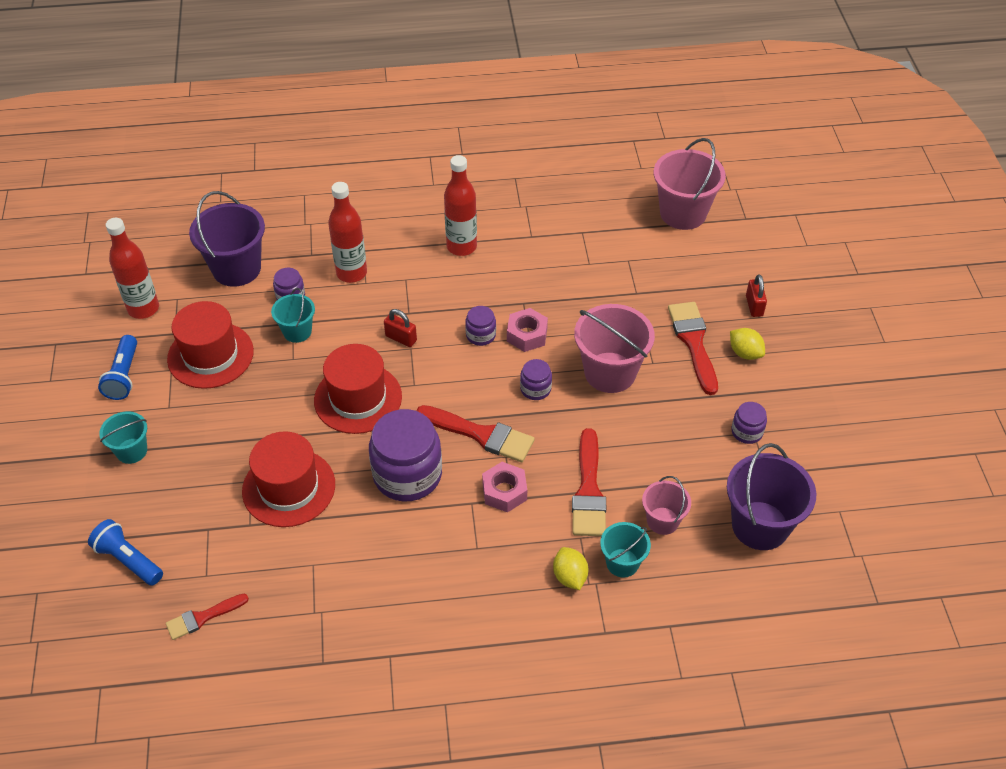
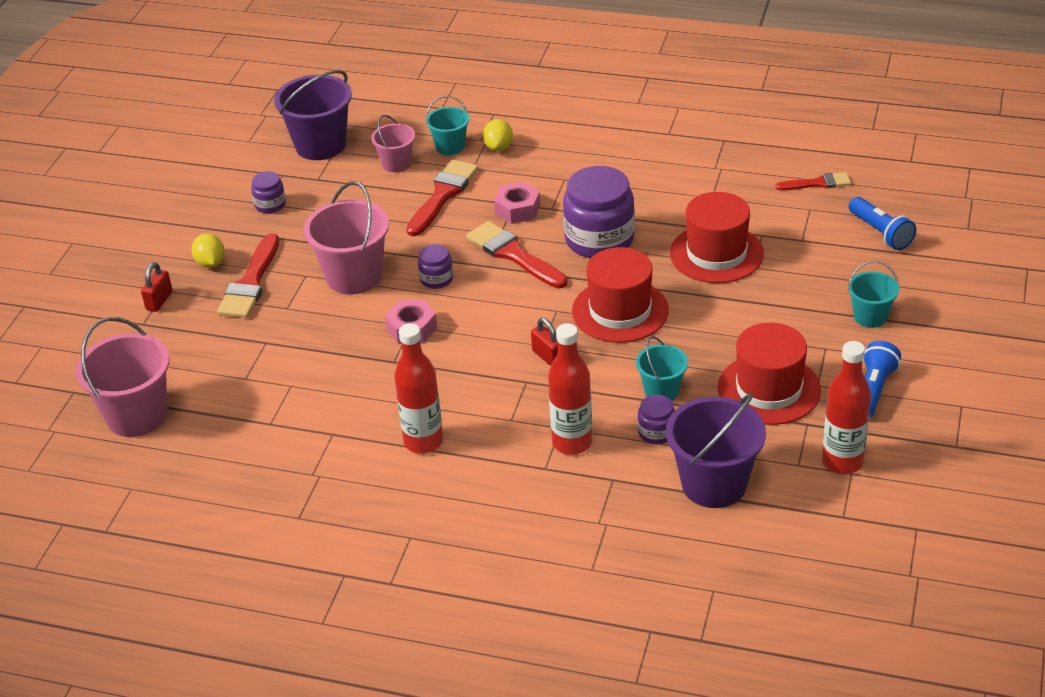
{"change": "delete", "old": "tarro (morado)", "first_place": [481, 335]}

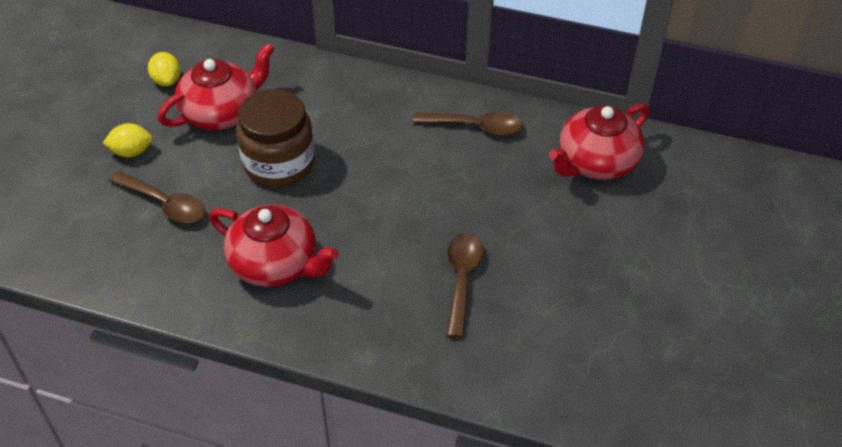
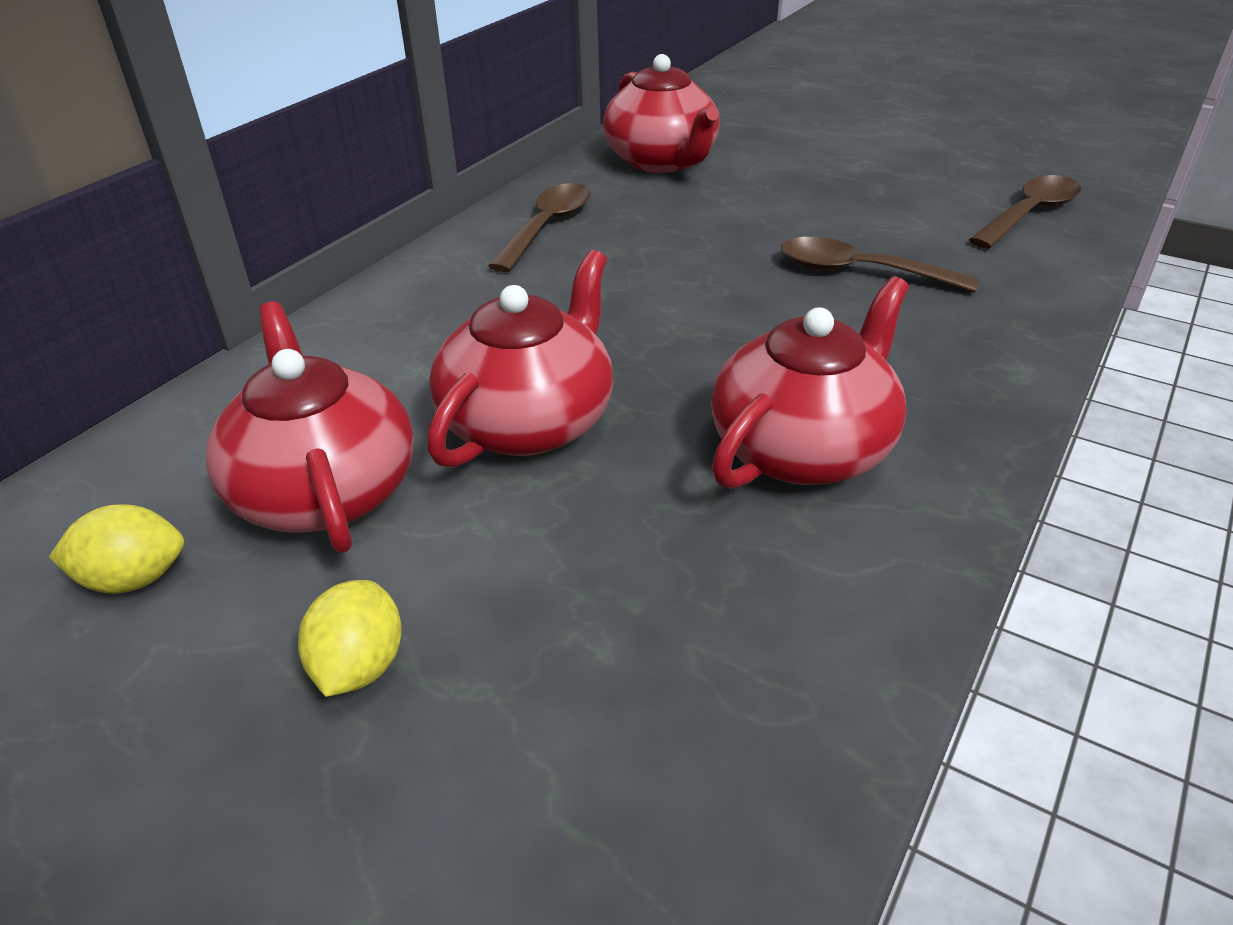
{"change": "replace", "old": "tarro (marrón)", "new": "tetera (rojo)", "first_place": [279, 163], "second_place": [529, 422]}
{"change": "move", "old": "cuchara (marrón)", "first_place": [165, 204], "second_place": [1029, 214]}

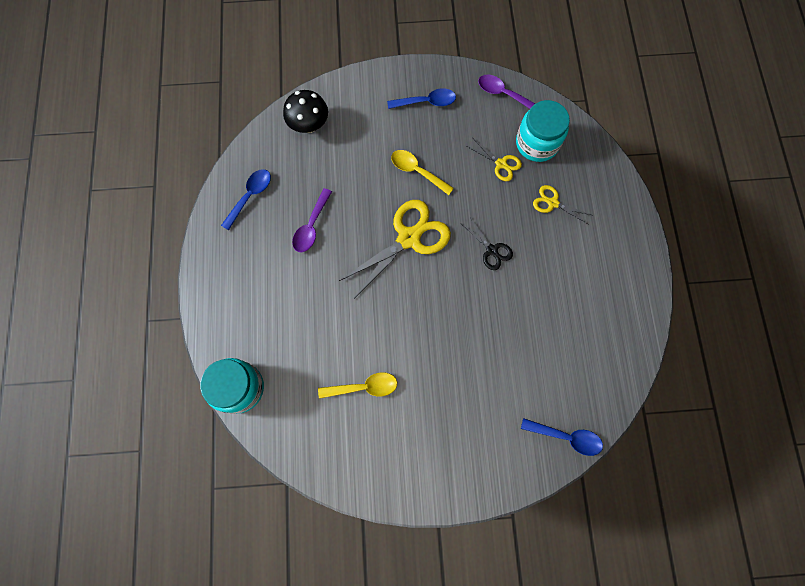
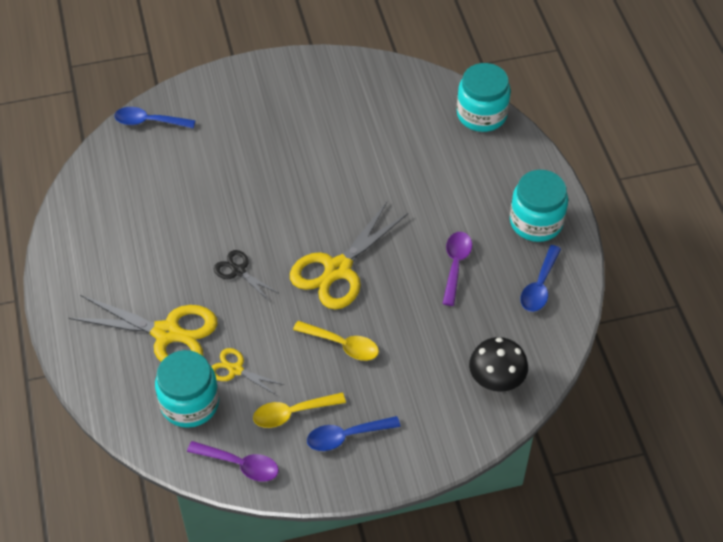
{"change": "resize", "old": "tijeras (amarillo)", "first_place": [553, 203], "second_place": [167, 333], "factor": 1.98}
{"change": "move", "old": "cuchara (amarillo)", "first_place": [364, 387], "second_place": [292, 413]}
{"change": "insert", "new": "tarro (turquesa)", "second_place": [536, 222]}

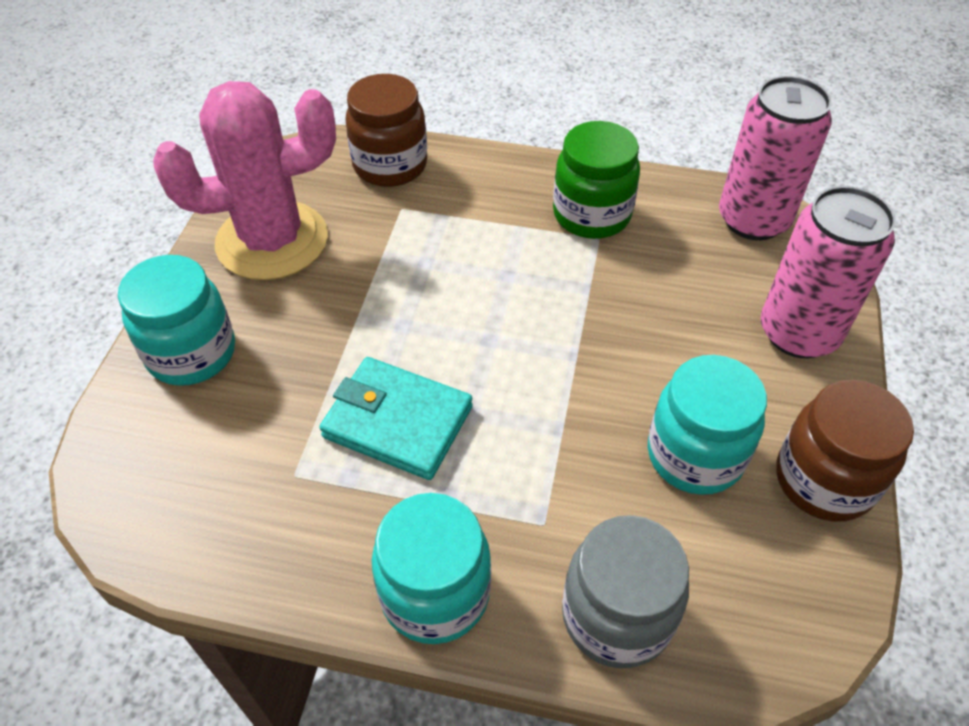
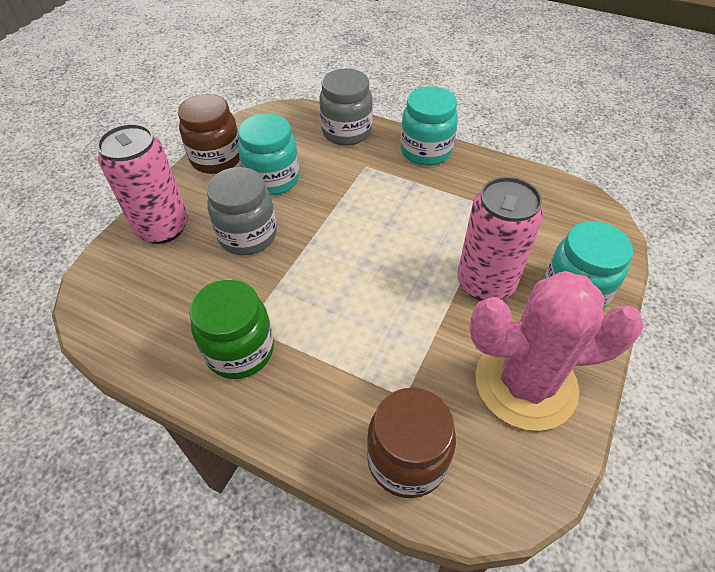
{"change": "insert", "new": "tarro (gris)", "second_place": [248, 235]}
{"change": "move", "old": "lata (rosa)", "first_place": [753, 220], "second_place": [485, 282]}
{"change": "delete", "old": "cartera (turquesa)", "first_place": [398, 422]}

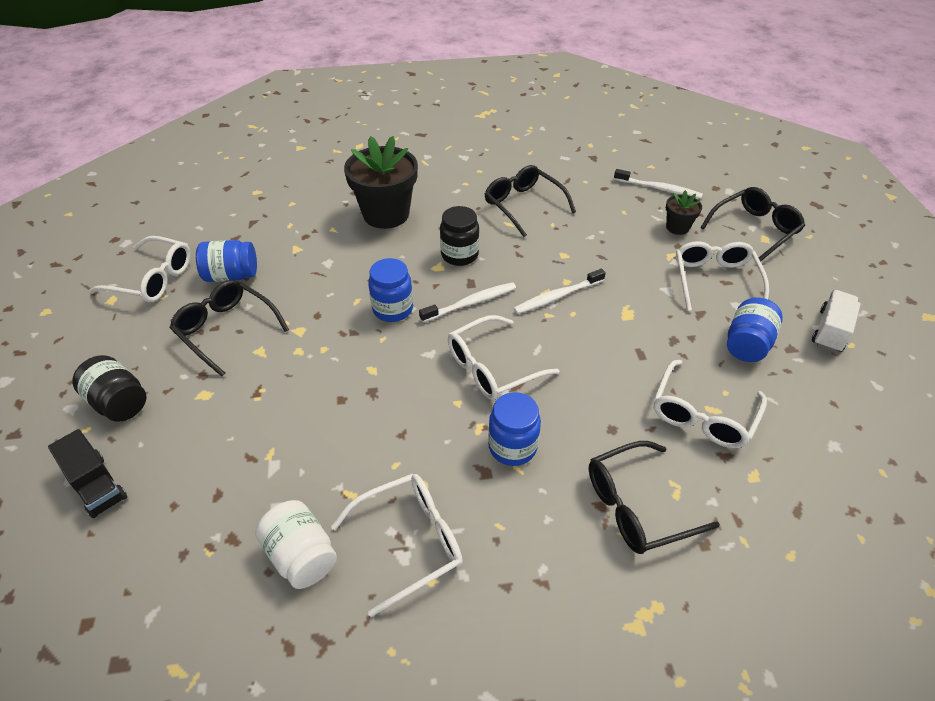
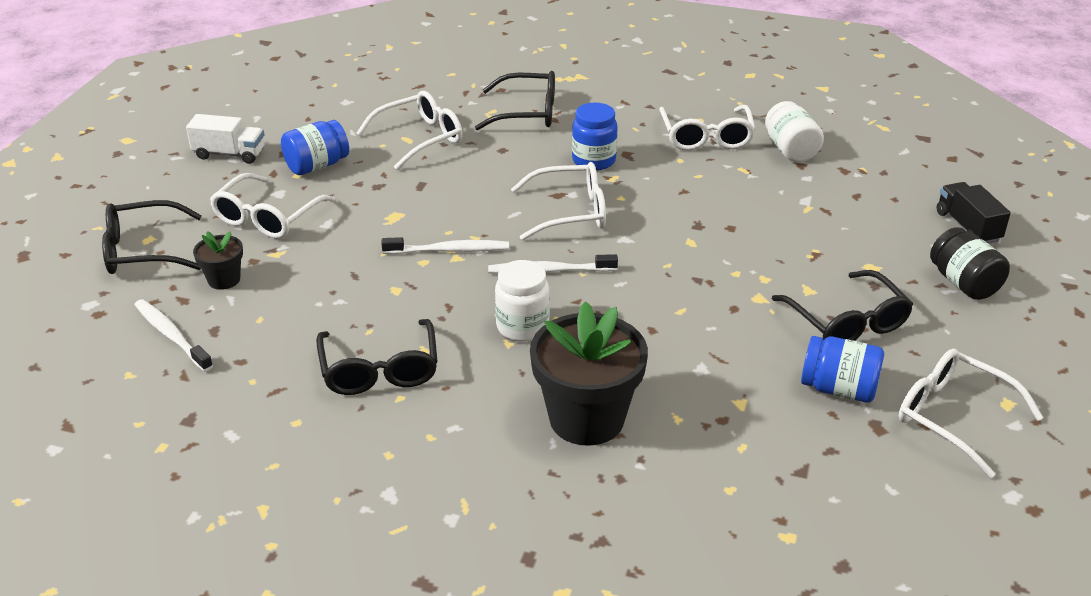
{"change": "rotate", "old": "camión (blanco)", "first_place": [830, 331], "second_place": [229, 154], "degrees": -135}
{"change": "recolor", "old": "tarro (negro)", "new": "tarro (blanco)", "first_place": [459, 255], "second_place": [522, 327]}
{"change": "rotate", "old": "gafas (blanco)", "first_place": [410, 542], "second_place": [706, 137], "degrees": -90}
{"change": "delete", "old": "tarro (azul)", "first_place": [393, 309]}

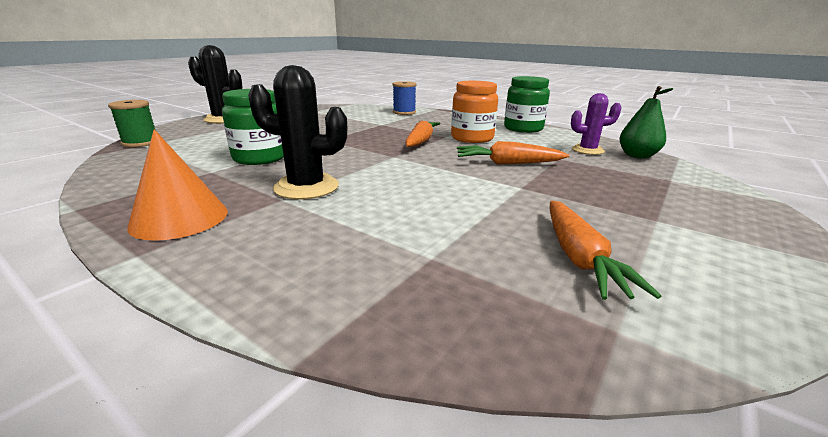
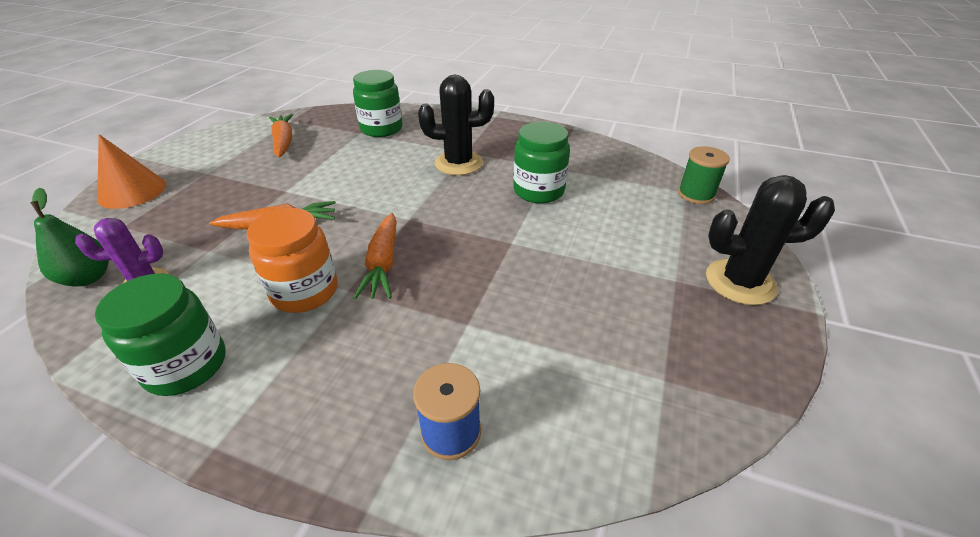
{"change": "move", "old": "cono (naranja)", "first_place": [179, 218], "second_place": [132, 191]}
{"change": "insert", "new": "tarro (verde)", "second_place": [381, 129]}

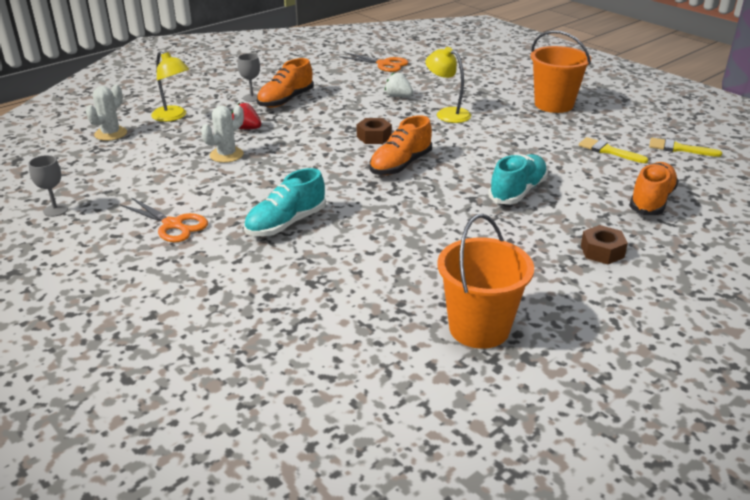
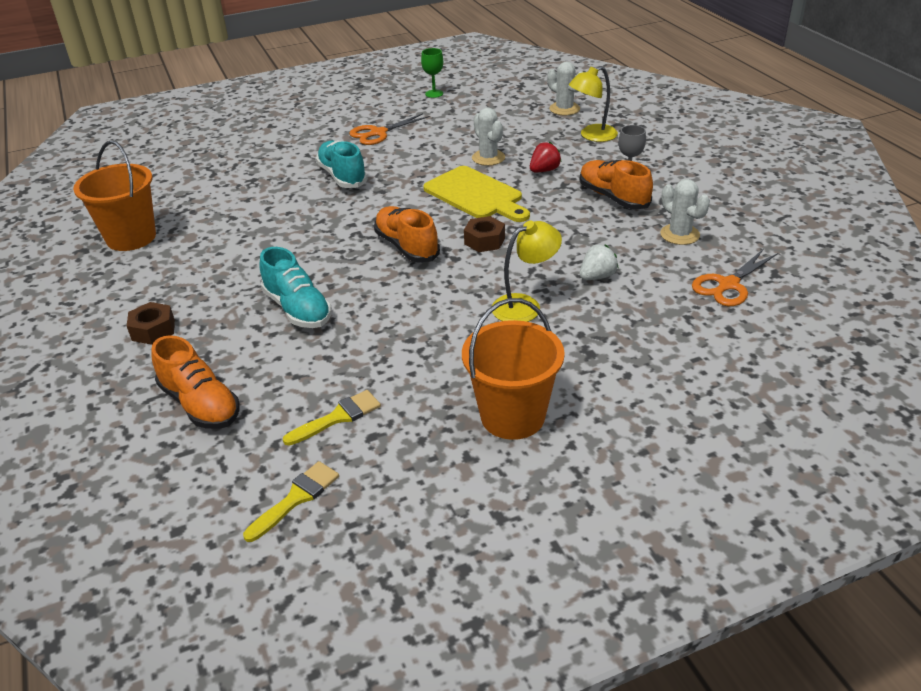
{"change": "recolor", "old": "copa (gris)", "new": "copa (verde)", "first_place": [55, 210], "second_place": [434, 94]}
{"change": "insert", "new": "tabla de cortar (amarillo)", "second_place": [476, 195]}
{"change": "insert", "new": "cactus (blanco)", "second_place": [679, 234]}

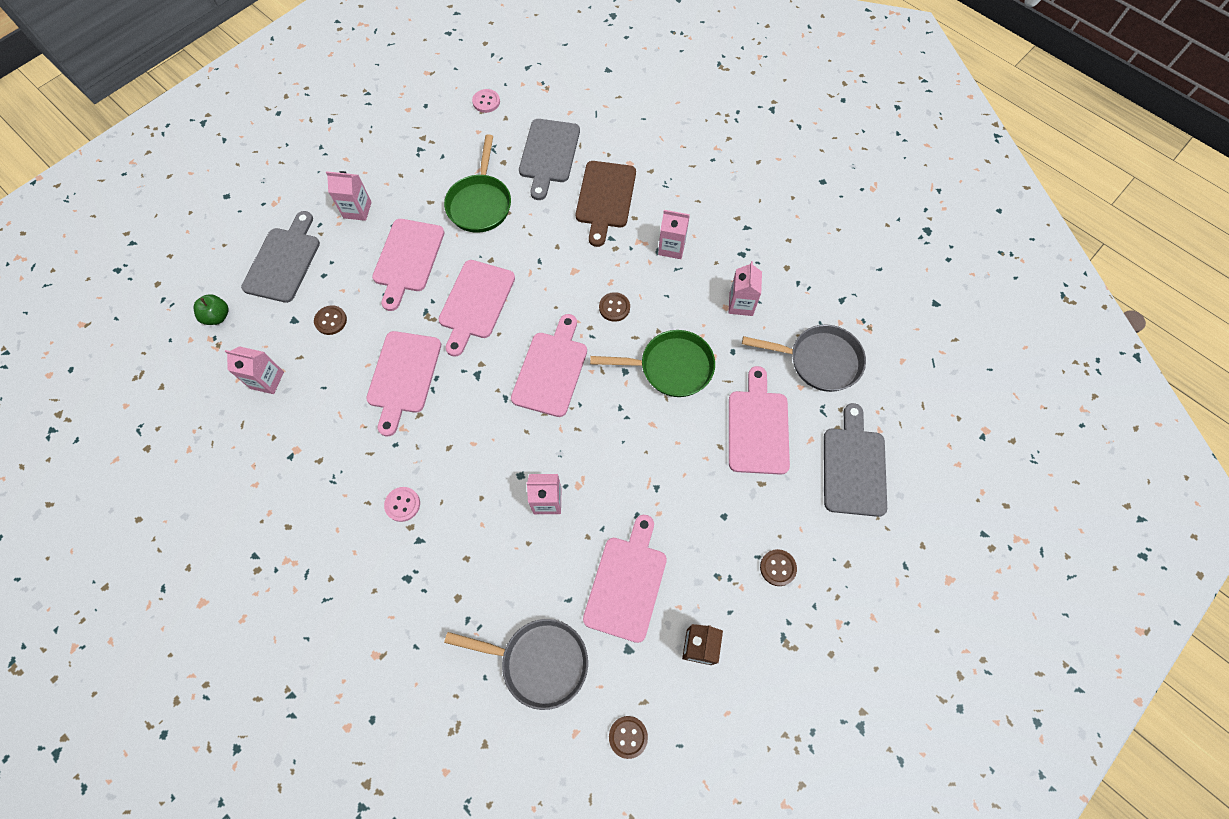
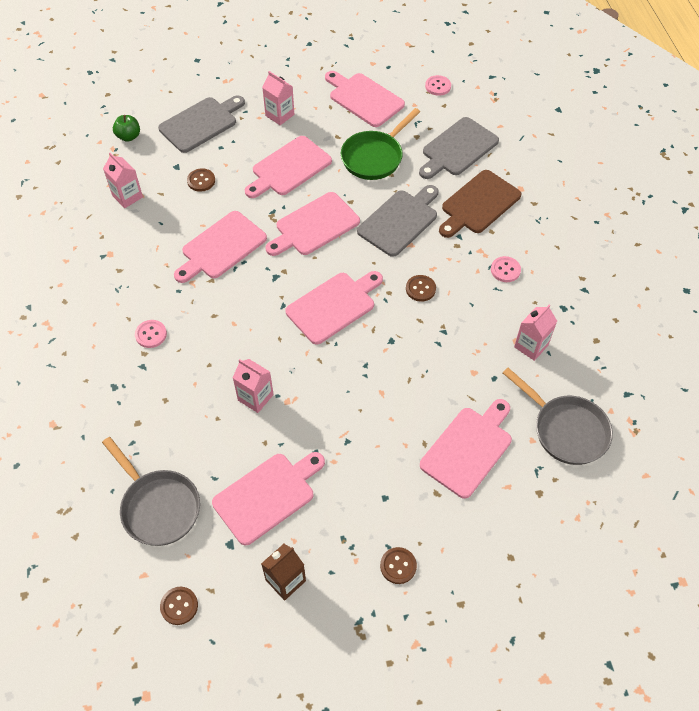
{"change": "insert", "new": "tabla de cortar (rosa)", "second_place": [364, 99]}
{"change": "move", "old": "tabla de cortar (gris)", "first_place": [854, 467], "second_place": [400, 221]}
{"change": "replace", "old": "cartón de leche (rosa)", "new": "botón (rosa)", "first_place": [671, 247], "second_place": [505, 270]}
{"change": "delete", "old": "sartén (verde)", "first_place": [671, 367]}

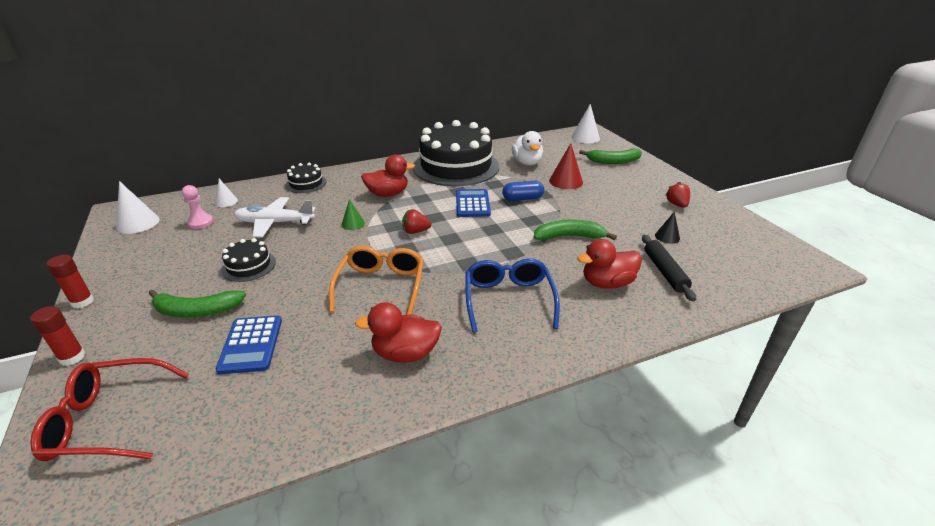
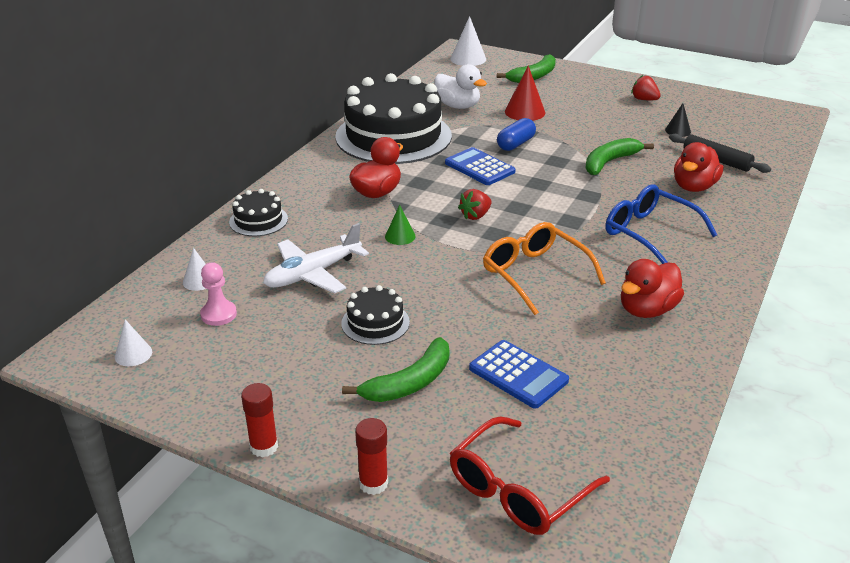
{"change": "resize", "old": "cono (blanco)", "first_place": [138, 223], "second_place": [133, 354], "factor": 0.6}

